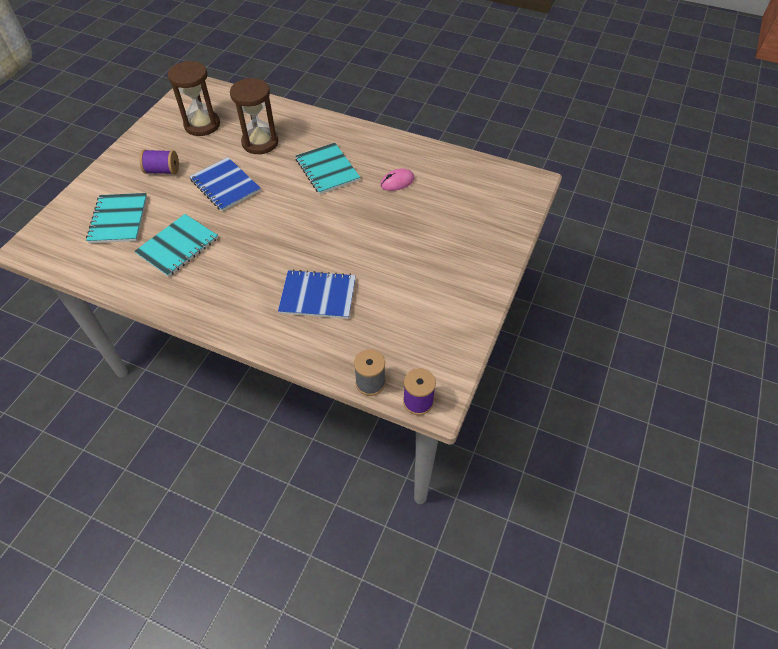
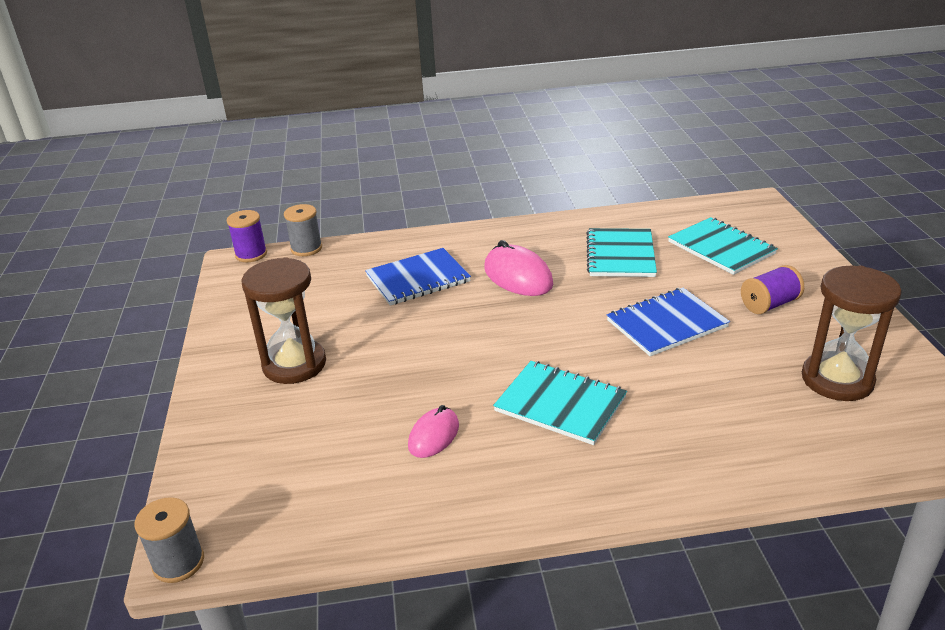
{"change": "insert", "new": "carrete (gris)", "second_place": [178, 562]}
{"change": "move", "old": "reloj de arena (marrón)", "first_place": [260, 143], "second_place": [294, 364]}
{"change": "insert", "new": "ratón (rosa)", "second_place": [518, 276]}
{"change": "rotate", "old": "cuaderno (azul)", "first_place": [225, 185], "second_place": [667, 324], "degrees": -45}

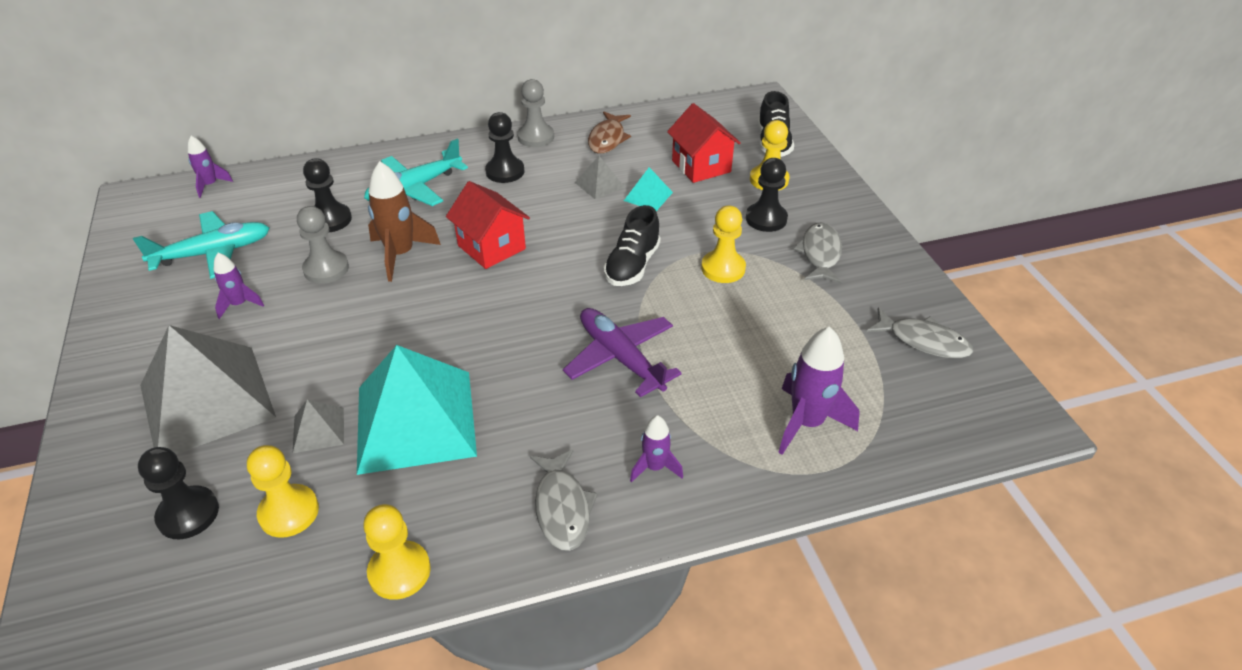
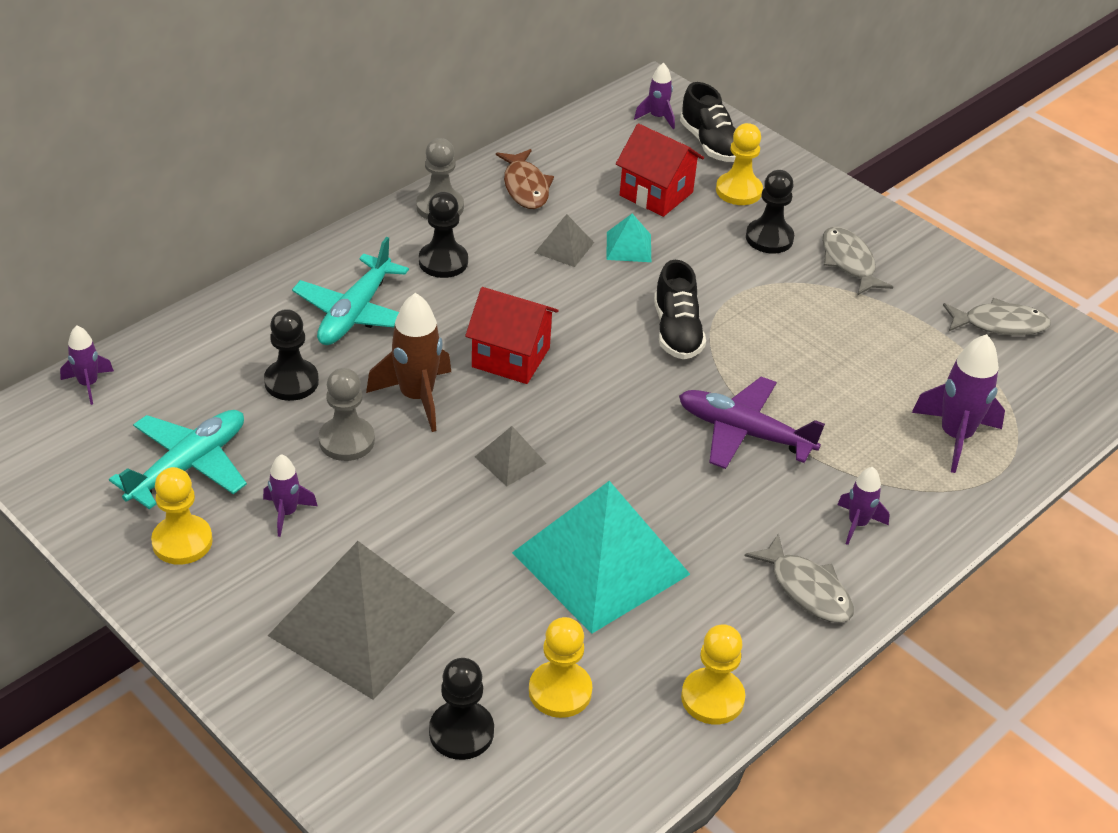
{"change": "move", "old": "peón (amarillo)", "first_place": [723, 268], "second_place": [182, 542]}
{"change": "move", "old": "pirámide (gris)", "first_place": [318, 430], "second_place": [510, 460]}
{"change": "insert", "new": "cohete (morado)", "second_place": [657, 117]}

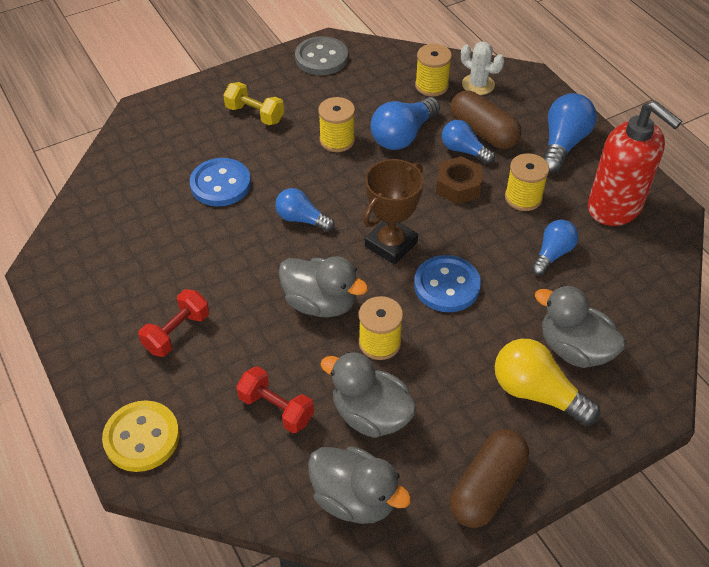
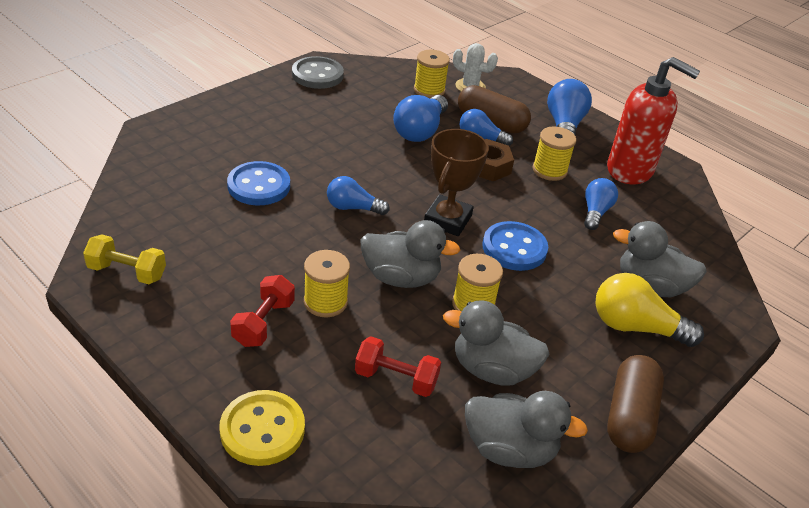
{"change": "move", "old": "mancuerna (amarillo)", "first_place": [254, 114], "second_place": [127, 272]}
{"change": "move", "old": "carrete (amarillo)", "first_place": [337, 140], "second_place": [325, 302]}

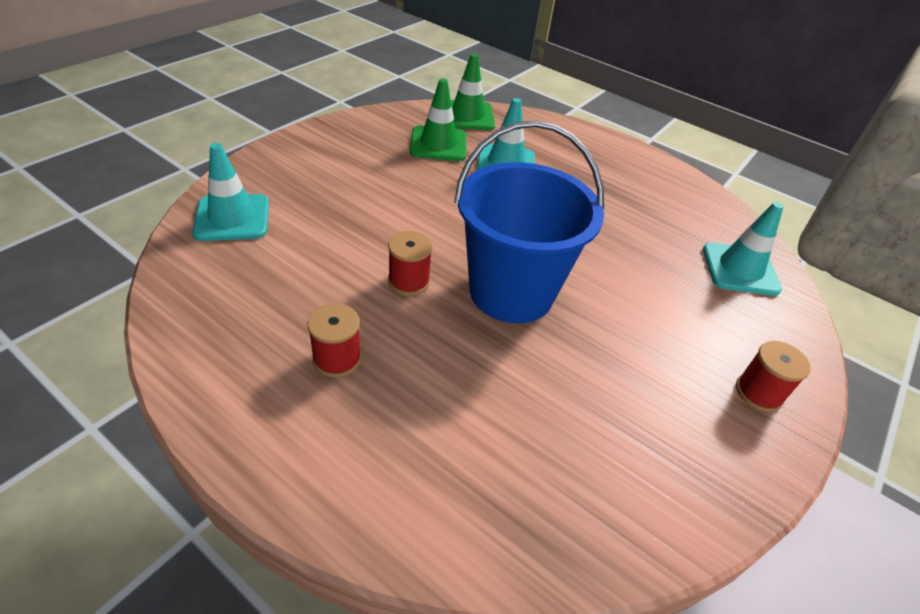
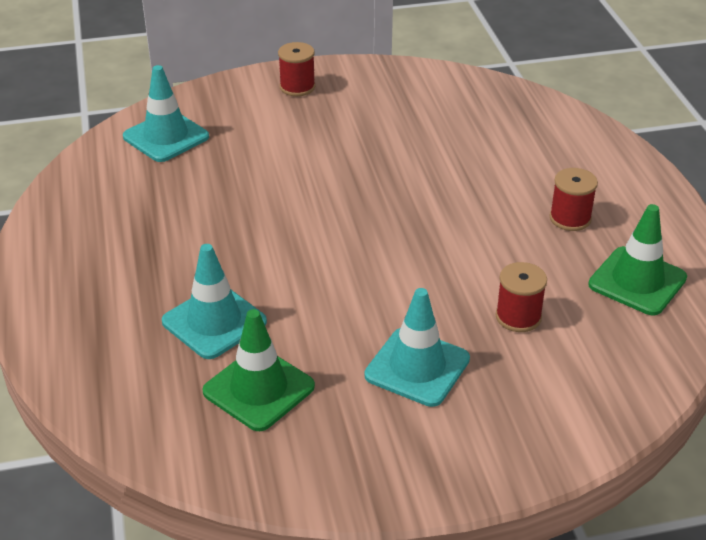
{"change": "move", "old": "cono de tráfico (turquesa)", "first_place": [232, 218], "second_place": [417, 367]}
{"change": "move", "old": "carrete (rojo)", "first_place": [409, 281], "second_place": [518, 317]}
{"change": "move", "old": "cono de tráfico (verde)", "first_place": [467, 116], "second_place": [637, 281]}
{"change": "delete", "old": "balde (azul)", "first_place": [511, 292]}

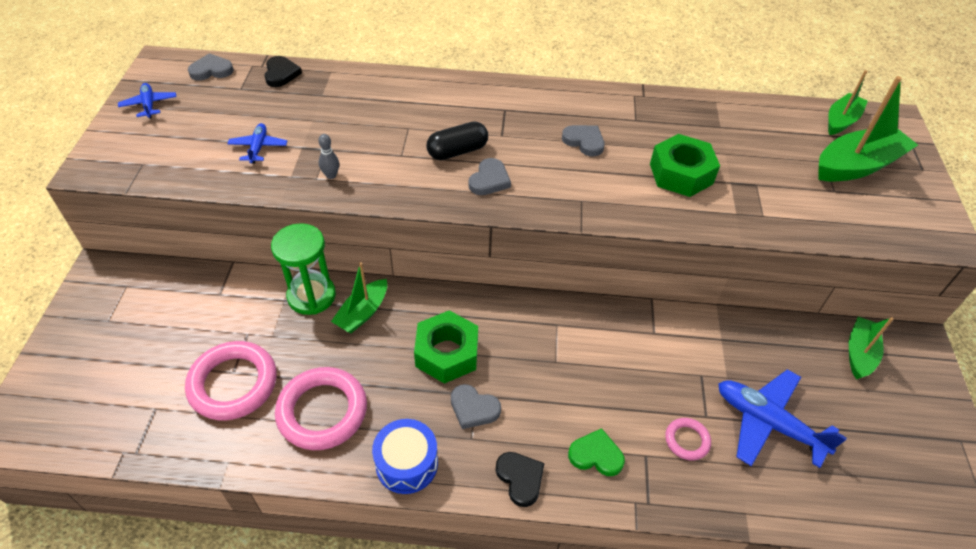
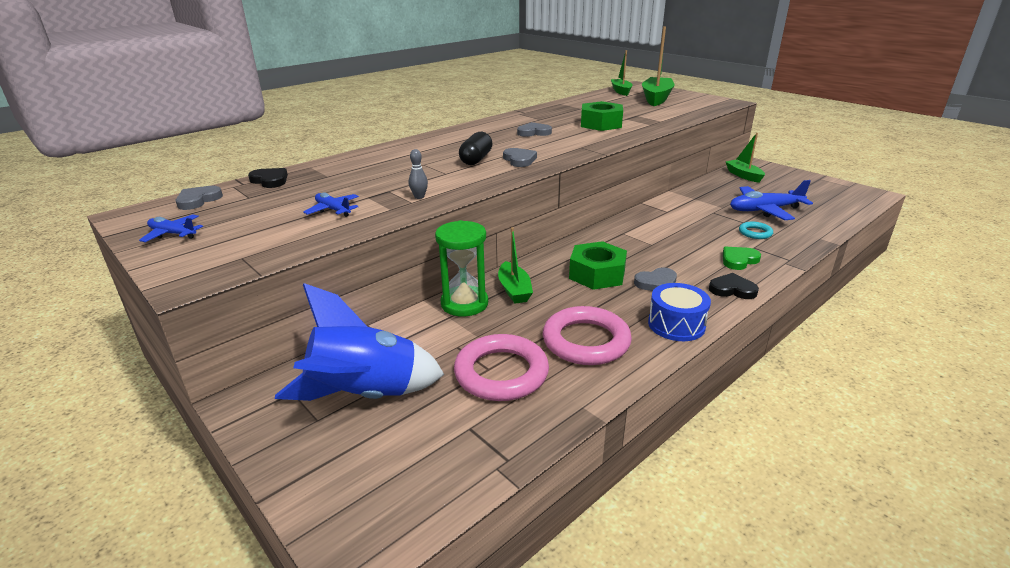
{"change": "insert", "new": "cohete (azul)", "second_place": [365, 395]}
{"change": "recolor", "old": "anillo (rosa)", "new": "anillo (turquesa)", "first_place": [687, 440], "second_place": [755, 233]}

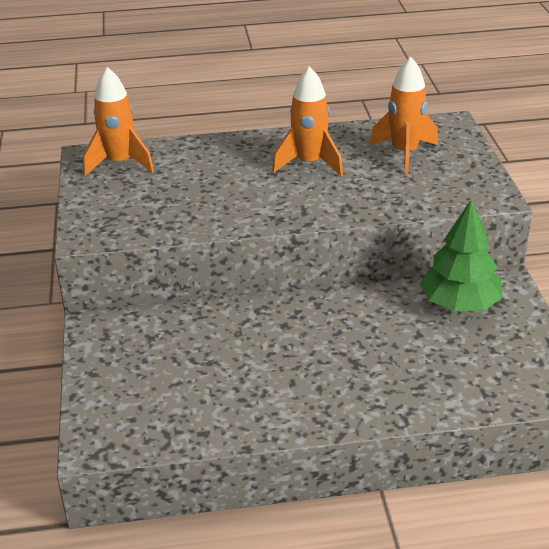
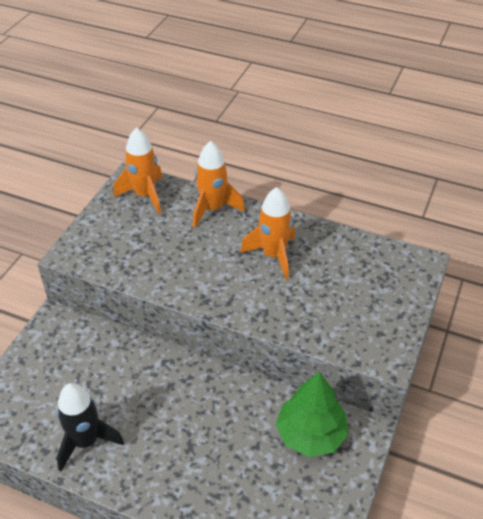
{"change": "insert", "new": "cohete (negro)", "second_place": [86, 441]}
{"change": "move", "old": "cohete (naranja)", "first_place": [404, 153], "second_place": [213, 209]}

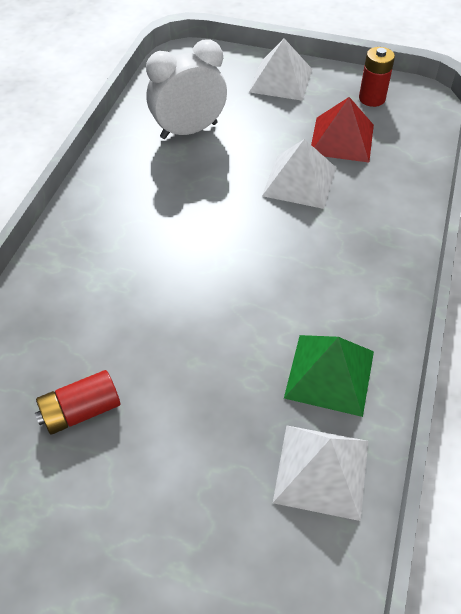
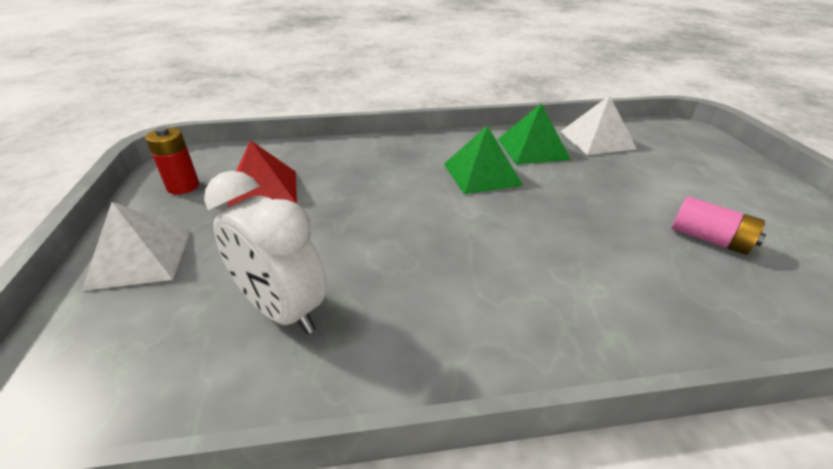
{"change": "insert", "new": "pirámide (verde)", "second_place": [482, 174]}
{"change": "recolor", "old": "pila (rojo)", "new": "pila (rosa)", "first_place": [81, 411], "second_place": [709, 239]}
{"change": "delete", "old": "pirámide (blanco)", "first_place": [299, 181]}

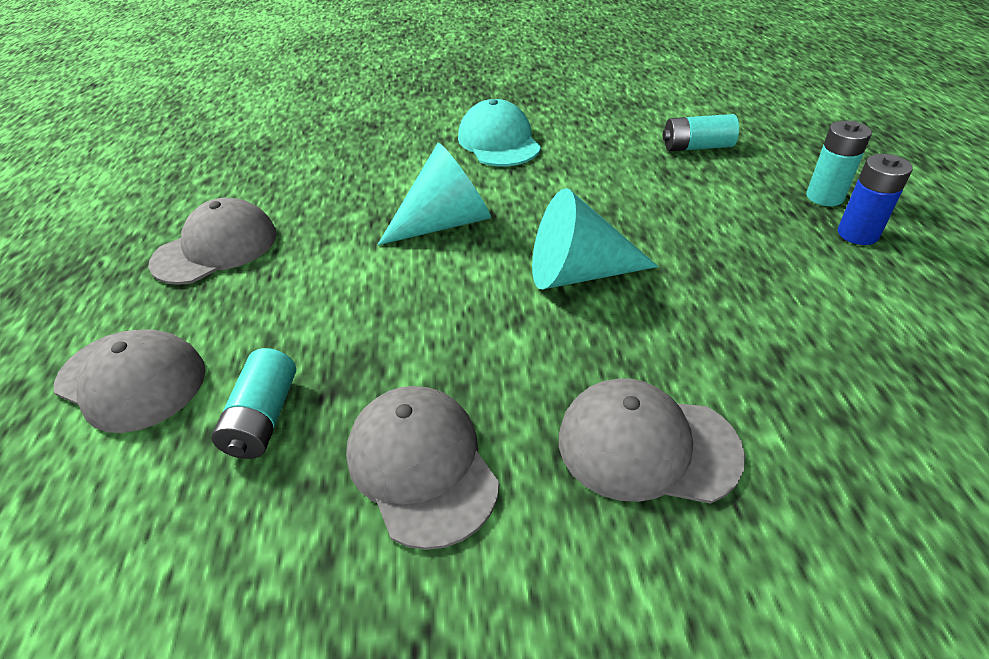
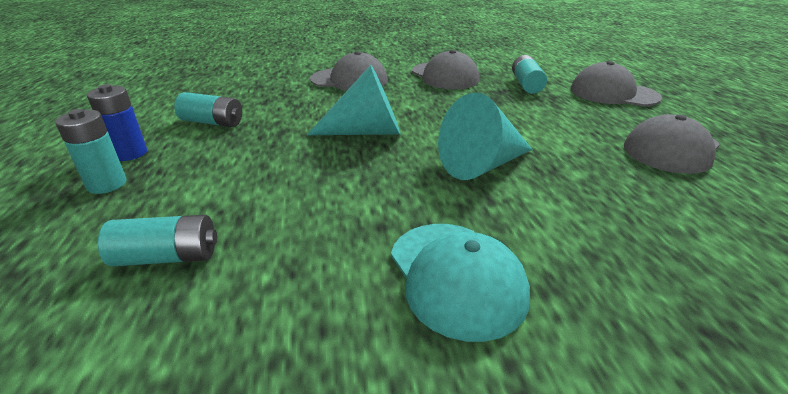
{"change": "insert", "new": "pila (turquesa)", "second_place": [212, 122]}

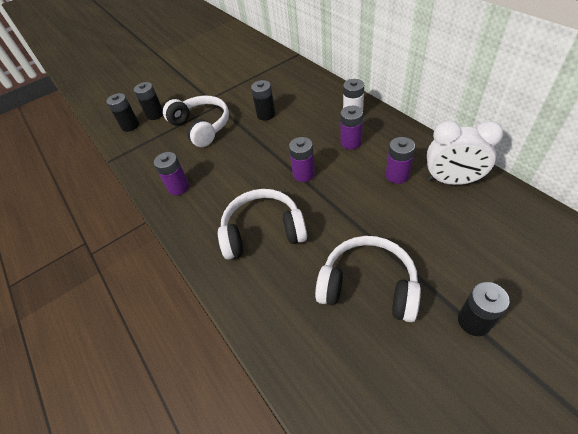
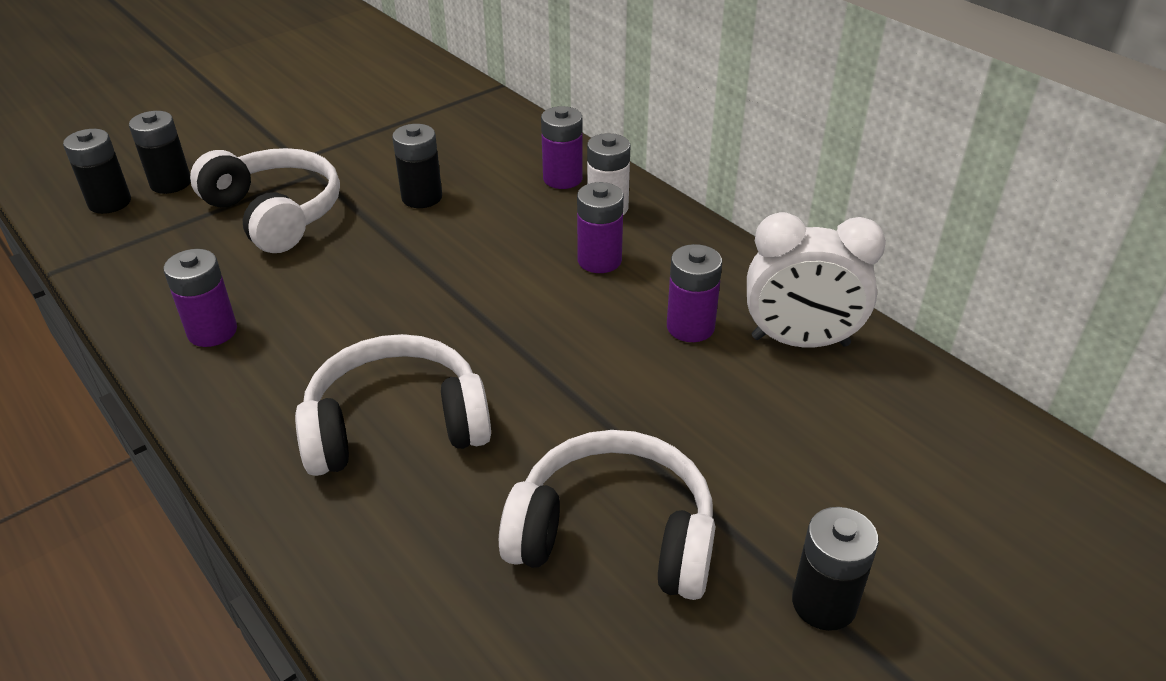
{"change": "move", "old": "pila (morado)", "first_place": [303, 174], "second_place": [562, 179]}

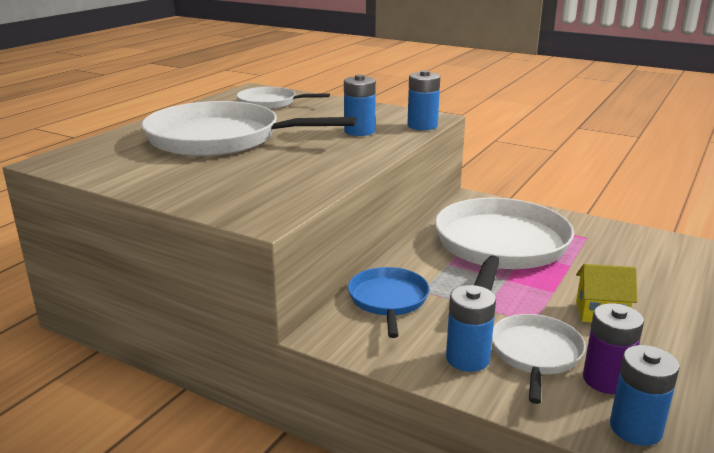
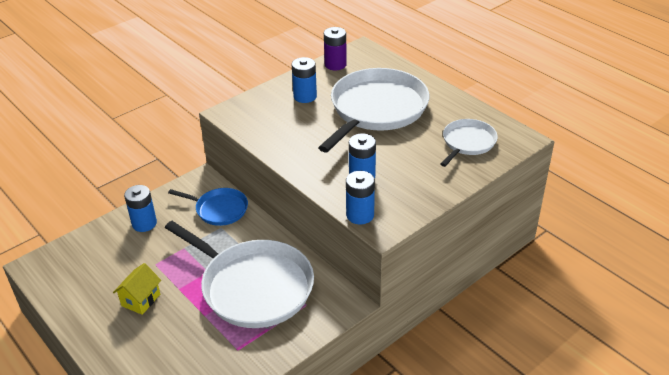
{"change": "move", "old": "pila (azul)", "first_place": [635, 428], "second_place": [305, 96]}
{"change": "move", "old": "pila (morado)", "first_place": [606, 380], "second_place": [335, 64]}
{"change": "delete", "old": "sartén (blanco)", "first_place": [535, 354]}

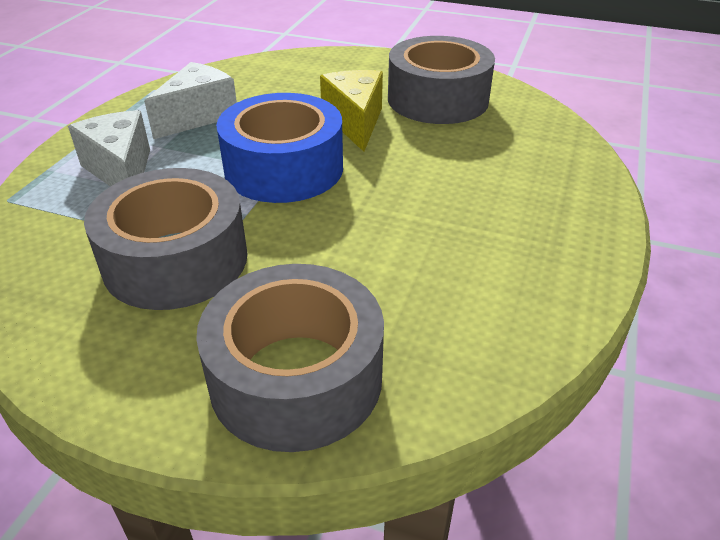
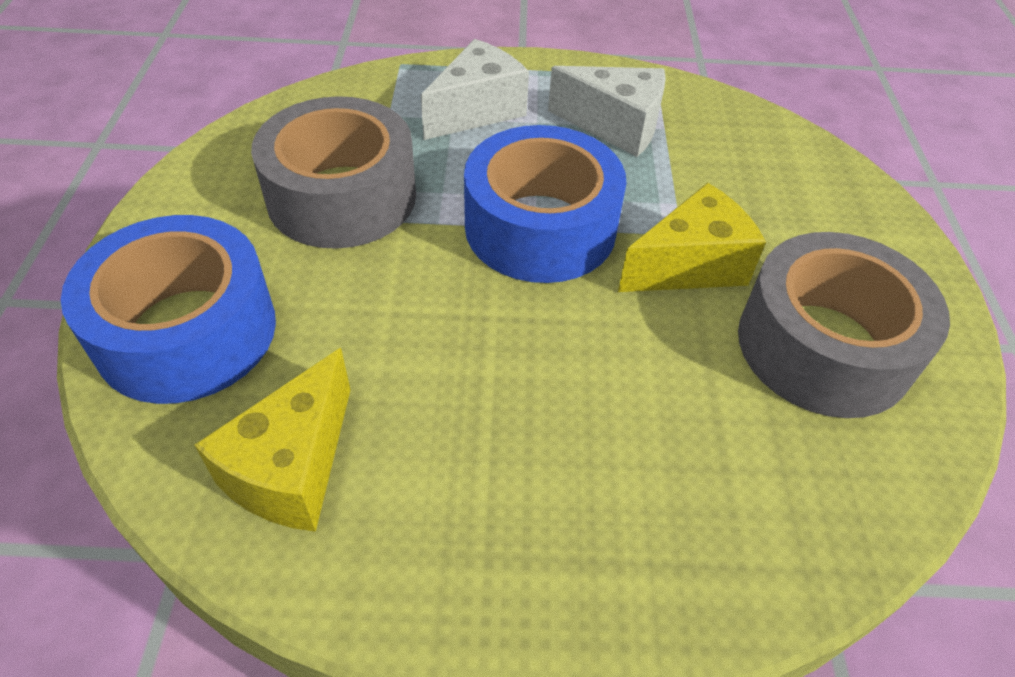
{"change": "recolor", "old": "cinta adhesiva (gris)", "new": "cinta adhesiva (azul)", "first_place": [296, 377], "second_place": [187, 331]}
{"change": "insert", "new": "queso (amarillo)", "second_place": [293, 468]}

